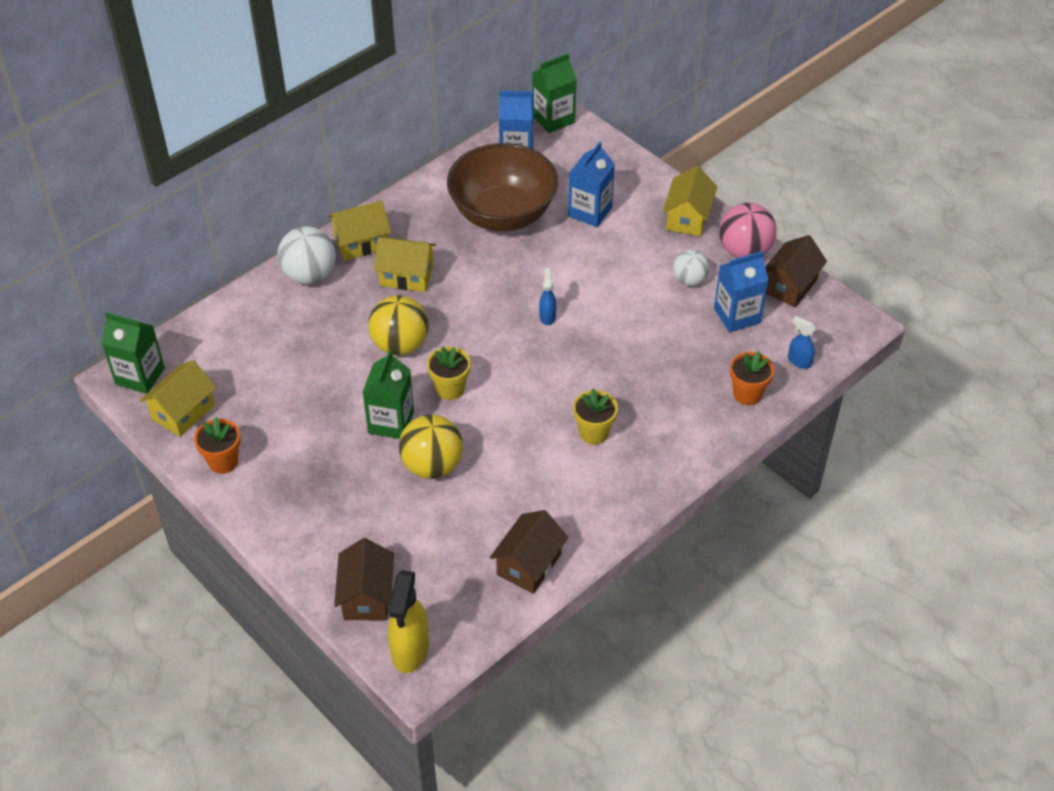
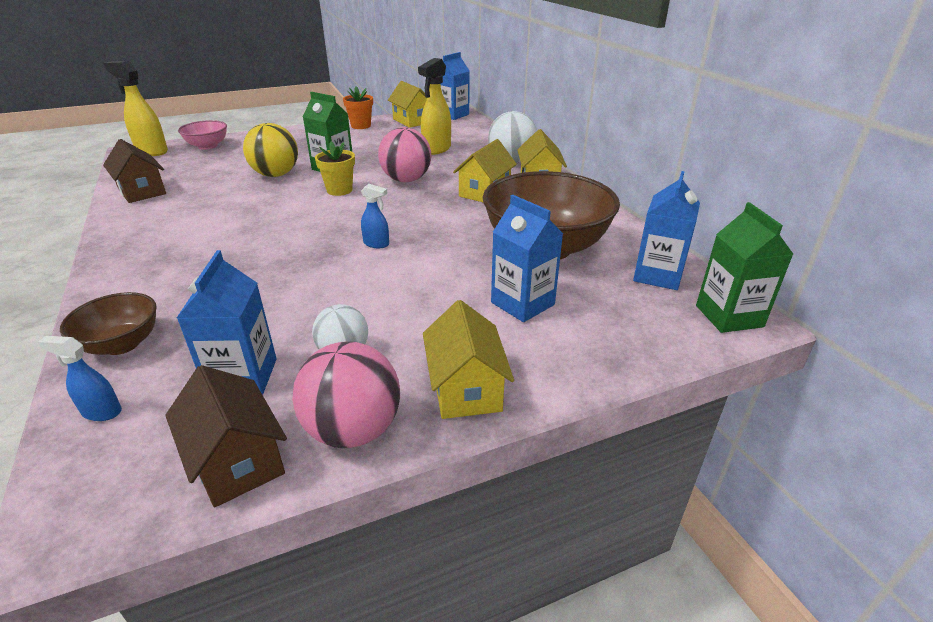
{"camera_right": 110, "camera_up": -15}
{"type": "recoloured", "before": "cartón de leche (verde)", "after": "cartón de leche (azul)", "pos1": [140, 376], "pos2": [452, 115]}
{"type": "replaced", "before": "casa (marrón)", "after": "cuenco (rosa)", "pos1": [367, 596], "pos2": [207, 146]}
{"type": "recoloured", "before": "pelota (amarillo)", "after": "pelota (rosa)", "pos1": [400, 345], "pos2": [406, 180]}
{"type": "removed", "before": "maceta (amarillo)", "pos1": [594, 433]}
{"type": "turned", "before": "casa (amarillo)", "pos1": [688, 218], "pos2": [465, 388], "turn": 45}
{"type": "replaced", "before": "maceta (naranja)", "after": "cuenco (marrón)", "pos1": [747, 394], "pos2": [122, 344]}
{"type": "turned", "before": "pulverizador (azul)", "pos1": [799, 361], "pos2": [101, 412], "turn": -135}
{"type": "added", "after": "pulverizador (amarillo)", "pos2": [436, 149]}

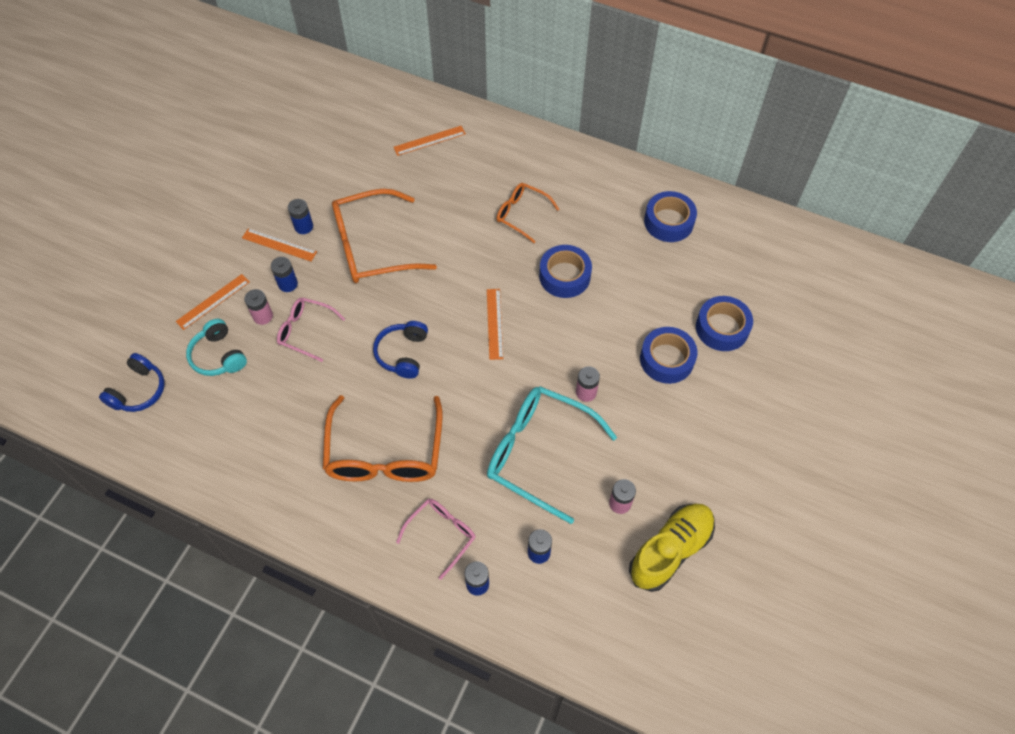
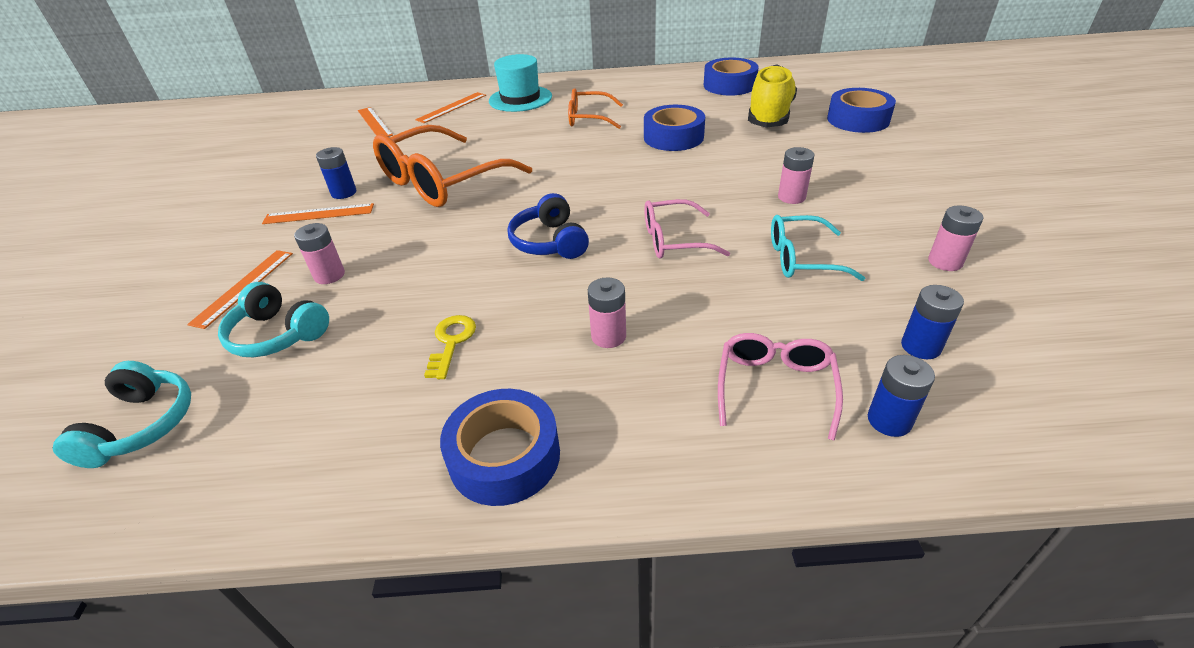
{"camera_right": -25, "camera_up": -20}
{"type": "recoloured", "before": "auriculares (azul)", "after": "auriculares (turquesa)", "pos1": [138, 390], "pos2": [141, 425]}
{"type": "removed", "before": "pila (azul)", "pos1": [288, 284]}
{"type": "moved", "before": "gafas (rosa)", "pos1": [305, 331], "pos2": [673, 240]}
{"type": "replaced", "before": "gafas (naranja)", "after": "pila (rosa)", "pos1": [385, 453], "pos2": [608, 336]}
{"type": "moved", "before": "regla (naranja)", "pos1": [494, 323], "pos2": [374, 122]}
{"type": "resized", "before": "gafas (turquesa)", "pos1": [538, 453], "pos2": [801, 259], "scale": 0.55}
{"type": "moved", "before": "zapato (amarillo)", "pos1": [670, 550], "pos2": [770, 115]}
{"type": "moved", "before": "cinta adhesiva (azul)", "pos1": [666, 359], "pos2": [504, 456]}
{"type": "added", "after": "llave (amarillo)", "pos2": [451, 342]}
{"type": "added", "after": "sombrero (turquesa)", "pos2": [520, 99]}

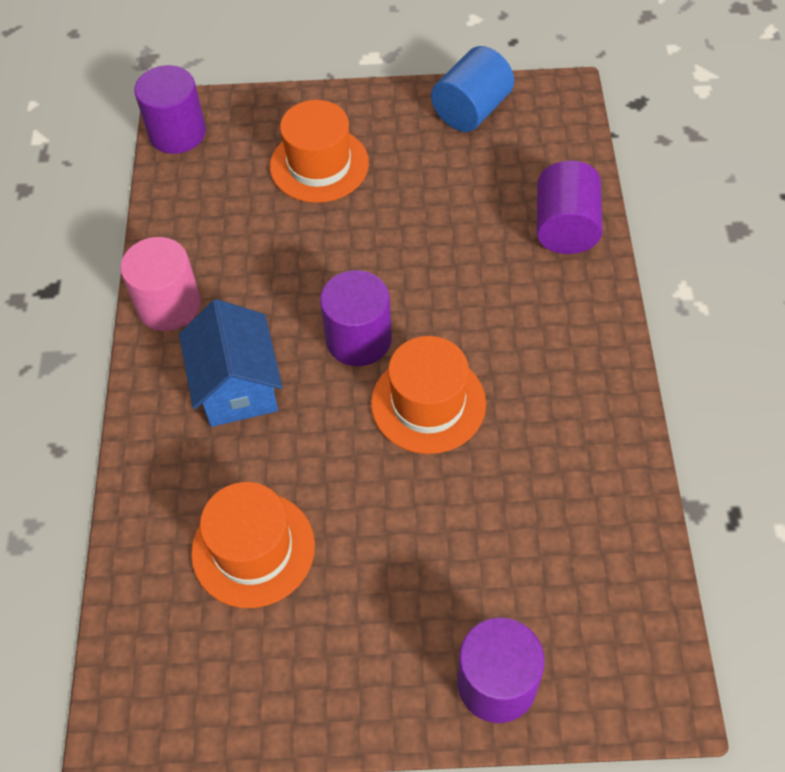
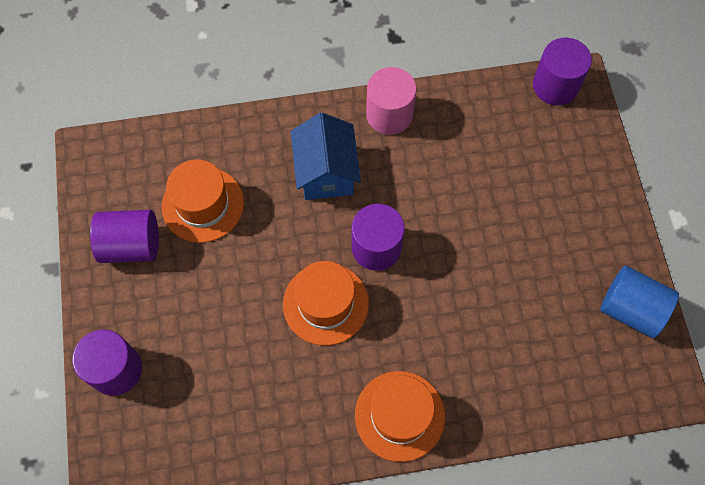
{"camera_right": 80, "camera_up": 10}
{"type": "turned", "before": "casa (azul)", "pos1": [237, 386], "pos2": [326, 172], "turn": -75}
{"type": "moved", "before": "sombrero (naranja)", "pos1": [319, 165], "pos2": [399, 415]}
{"type": "moved", "before": "cilindro (morado)", "pos1": [565, 228], "pos2": [131, 245]}

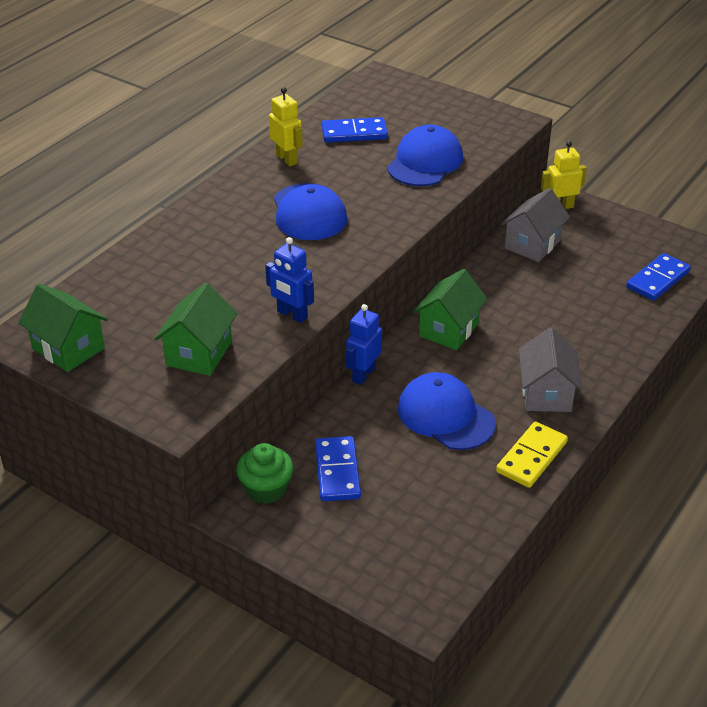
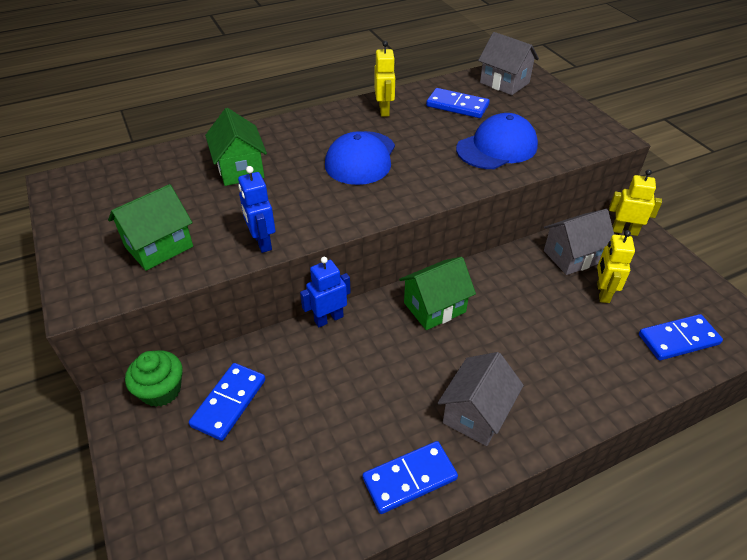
{"camera_right": 30, "camera_up": 5}
{"type": "moved", "before": "casa (verde)", "pos1": [68, 348], "pos2": [240, 169]}
{"type": "removed", "before": "gorra (azul)", "pos1": [445, 416]}
{"type": "recoloured", "before": "ficha de dominó (amarillo)", "after": "ficha de dominó (azul)", "pos1": [532, 457], "pos2": [409, 479]}
{"type": "added", "after": "casa (gris)", "pos2": [504, 83]}
{"type": "added", "after": "robot (amarillo)", "pos2": [602, 293]}

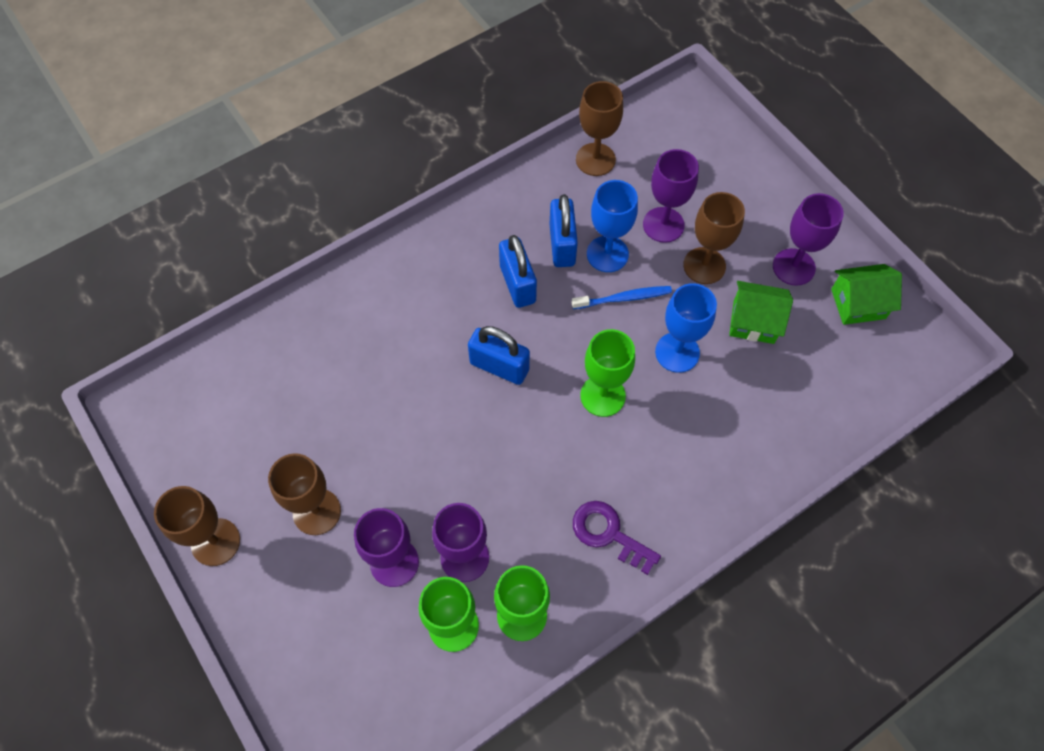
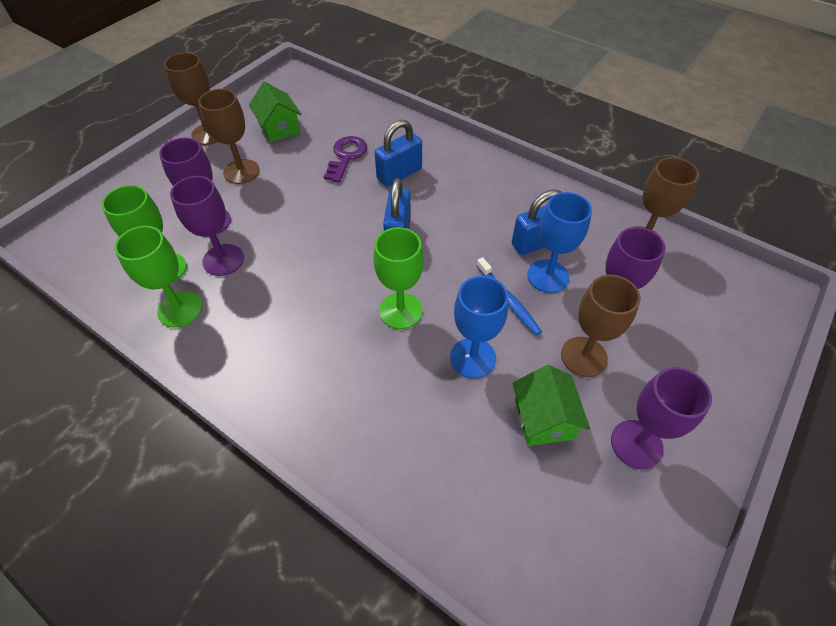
{"camera_right": 70, "camera_up": -10}
{"type": "moved", "before": "candado (azul)", "pos1": [517, 284], "pos2": [399, 174]}
{"type": "moved", "before": "llave (morado)", "pos1": [609, 534], "pos2": [346, 156]}
{"type": "moved", "before": "casa (verde)", "pos1": [858, 304], "pos2": [279, 128]}

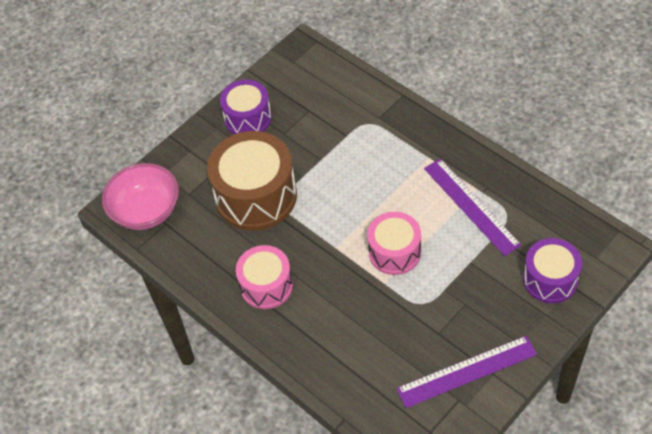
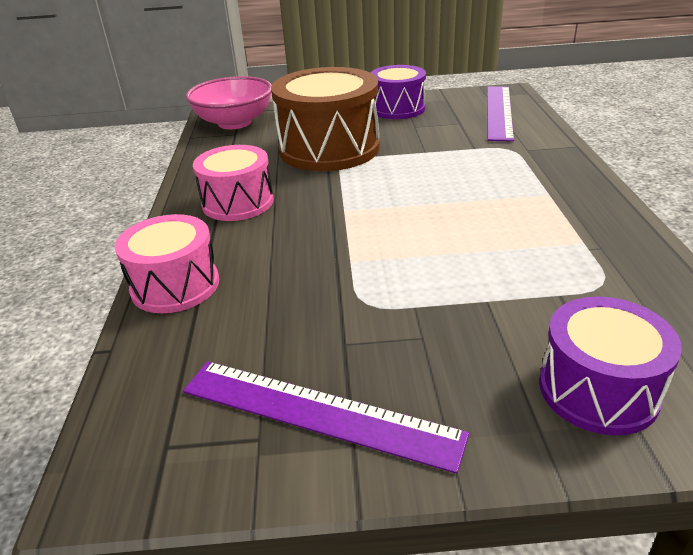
{"camera_right": 40, "camera_up": -20}
{"type": "moved", "before": "tambor (rosa)", "pos1": [394, 252], "pos2": [175, 285]}
{"type": "moved", "before": "regla (morado)", "pos1": [471, 206], "pos2": [498, 112]}

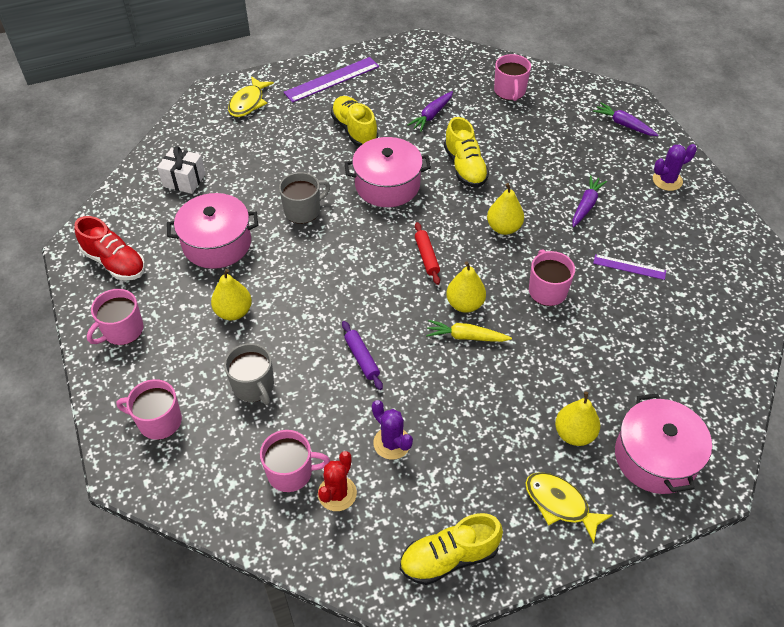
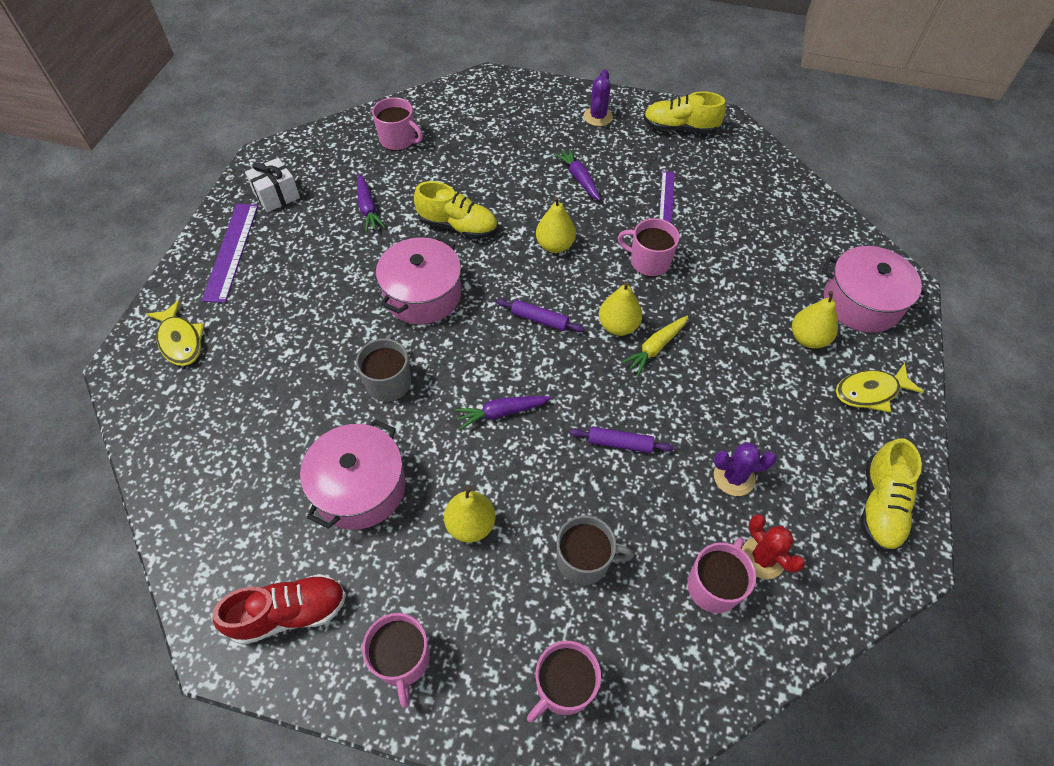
{"camera_right": -55, "camera_up": 5}
{"type": "moved", "before": "regalo (blanco)", "pos1": [184, 180], "pos2": [277, 195]}
{"type": "moved", "before": "zapato (amarillo)", "pos1": [354, 130], "pos2": [680, 128]}
{"type": "recoloured", "before": "rodillo (rojo)", "after": "rodillo (morado)", "pos1": [427, 257], "pos2": [539, 319]}
{"type": "moved", "before": "zanahoria (morado)", "pos1": [624, 125], "pos2": [501, 412]}
{"type": "turned", "before": "regla (morado)", "pos1": [629, 267], "pos2": [666, 196], "turn": -45}

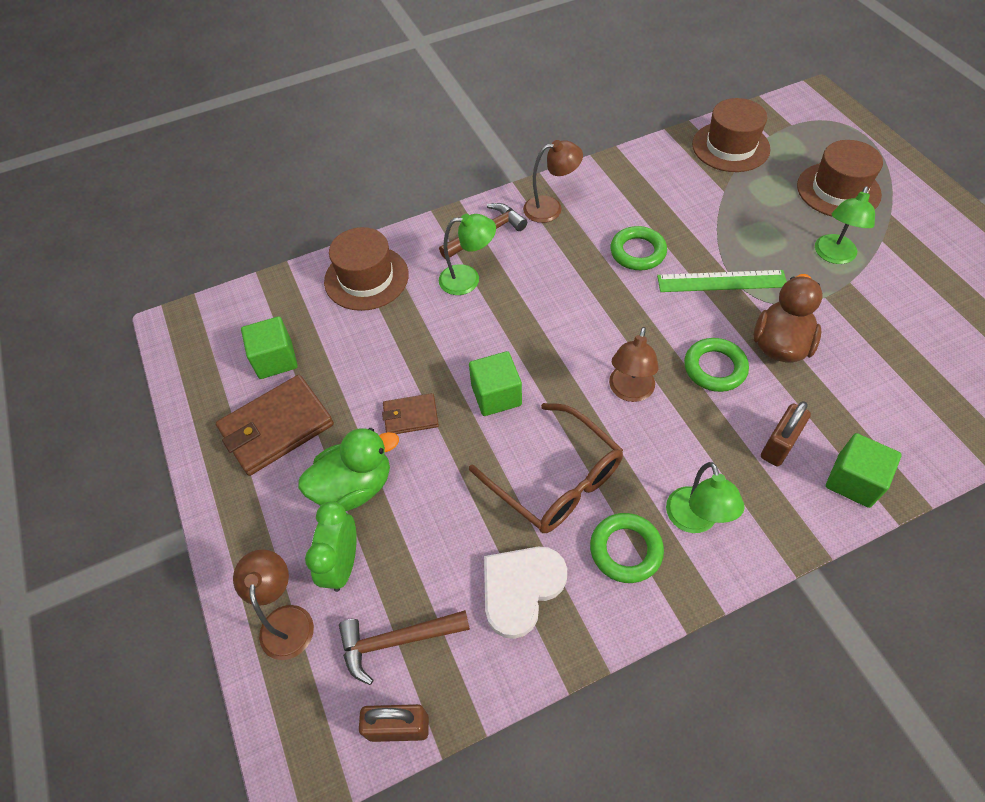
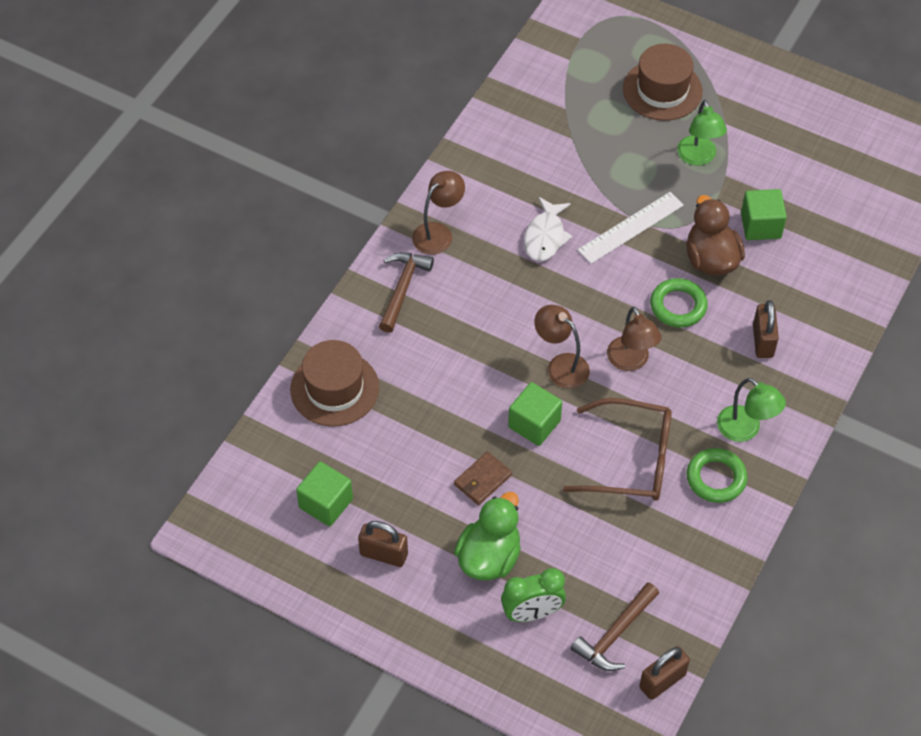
{"camera_right": -40, "camera_up": 0}
{"type": "replaced", "before": "cartera (marrón)", "after": "candado (marrón)", "pos1": [276, 427], "pos2": [384, 554]}
{"type": "moved", "before": "lámpara (marrón)", "pos1": [286, 620], "pos2": [561, 365]}
{"type": "turned", "before": "despertador (verde)", "pos1": [343, 564], "pos2": [532, 613], "turn": -75}
{"type": "removed", "before": "lámpara (verde)", "pos1": [468, 279]}
{"type": "removed", "before": "corazón (blanco)", "pos1": [521, 588]}
{"type": "replaced", "before": "anillo (verde)", "after": "pez (blanco)", "pos1": [637, 252], "pos2": [545, 236]}
{"type": "recoloured", "before": "regla (verde)", "after": "regla (blanco)", "pos1": [721, 281], "pos2": [630, 227]}
{"type": "removed", "before": "sombrero (marrón)", "pos1": [730, 147]}
{"type": "moved", "before": "cubo (verde)", "pos1": [853, 481], "pos2": [760, 226]}

